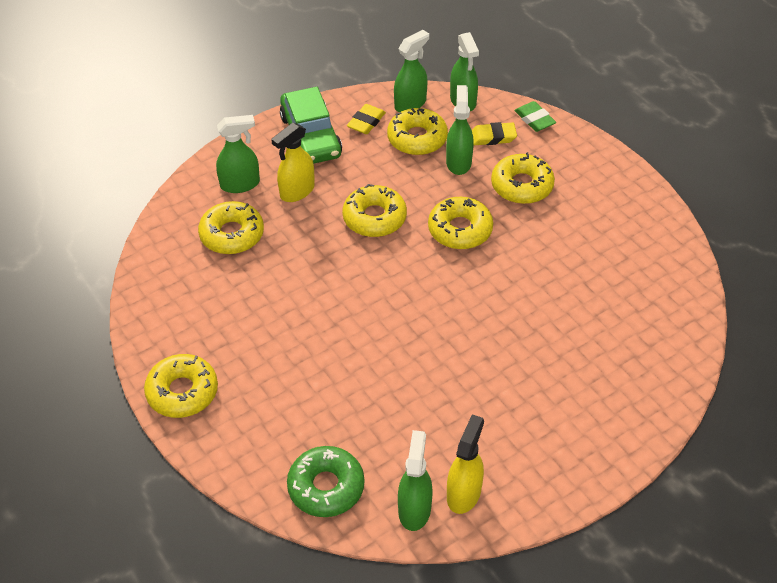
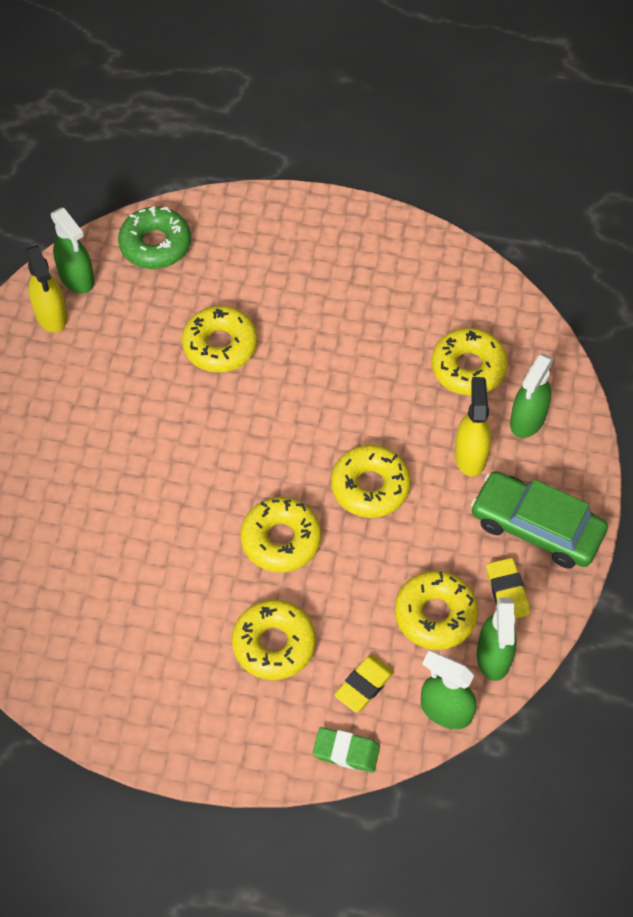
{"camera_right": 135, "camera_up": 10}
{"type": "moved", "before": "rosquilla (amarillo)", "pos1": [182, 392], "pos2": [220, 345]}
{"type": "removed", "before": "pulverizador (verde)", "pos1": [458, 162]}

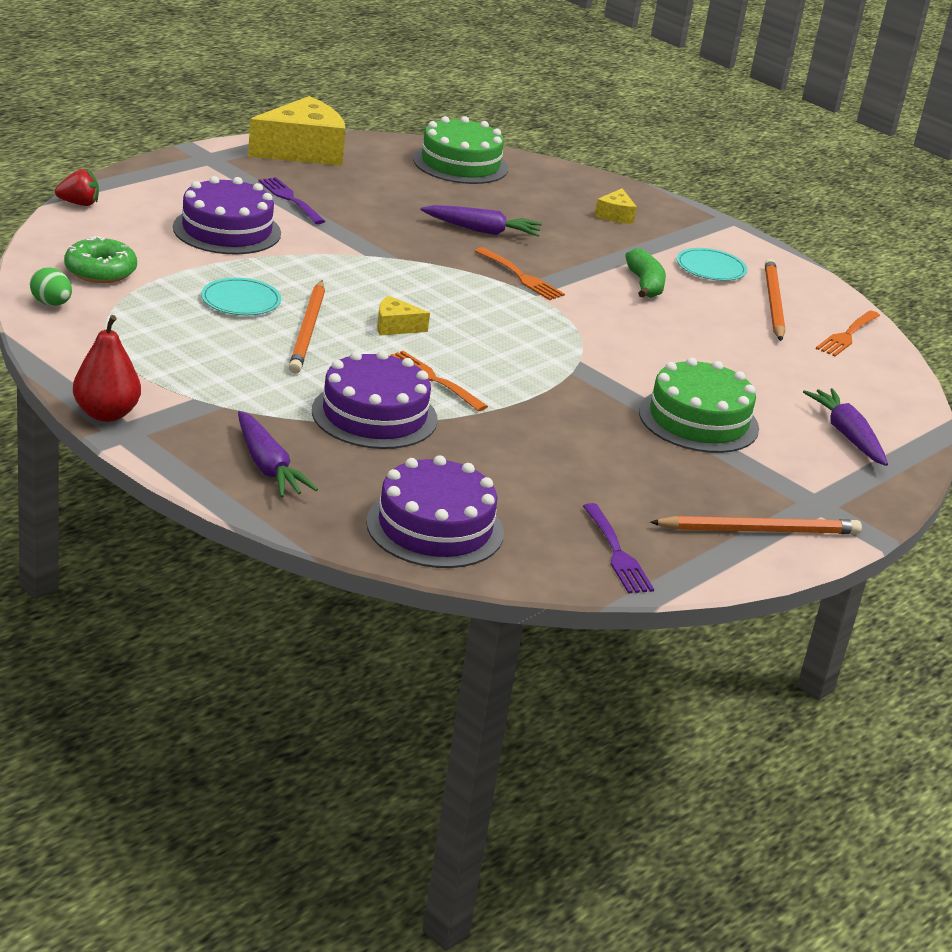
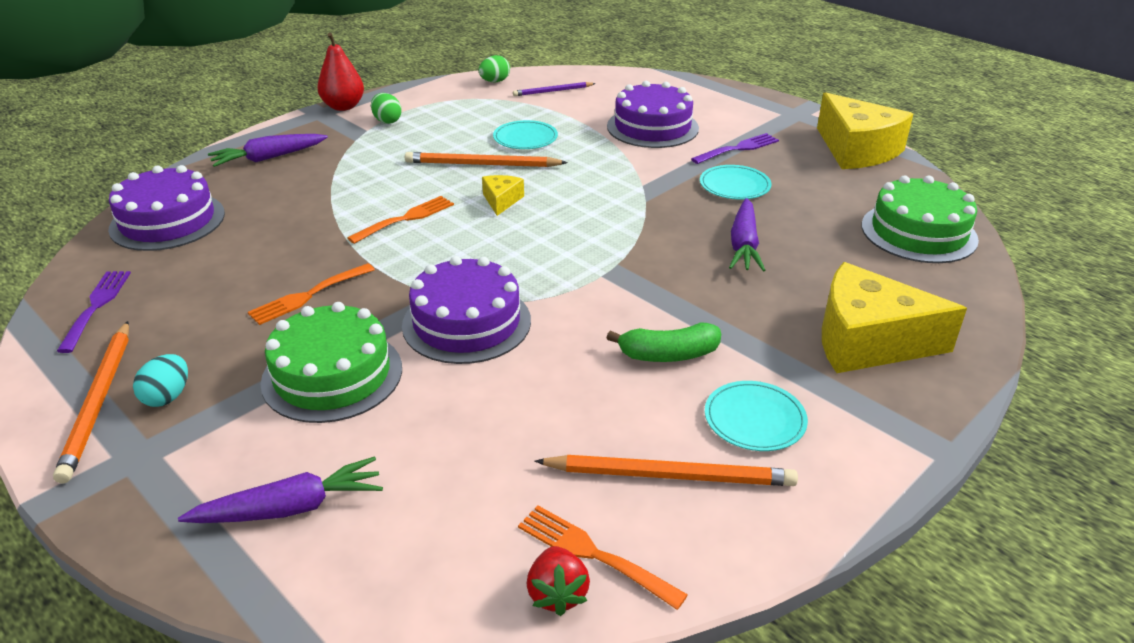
{"camera_right": 95, "camera_up": 5}
{"type": "moved", "before": "fresa (rojo)", "pos1": [79, 204], "pos2": [557, 594]}
{"type": "replaced", "before": "rosquilla (verde)", "after": "lápiz (morado)", "pos1": [100, 271], "pos2": [552, 91]}
{"type": "moved", "before": "tarta (morado)", "pos1": [374, 415], "pos2": [466, 322]}
{"type": "moved", "before": "tenedor (naranja)", "pos1": [521, 276], "pos2": [308, 295]}
{"type": "turned", "before": "tenedor (morado)", "pos1": [617, 553], "pos2": [96, 306], "turn": 105}
{"type": "resized", "before": "queso (amarillo)", "pos1": [615, 215], "pos2": [867, 341], "scale": 2.18}
{"type": "added", "after": "huevo (turquesa)", "pos2": [167, 396]}
{"type": "added", "after": "huevo (verde)", "pos2": [387, 121]}
{"type": "added", "after": "plato (turquesa)", "pos2": [734, 185]}

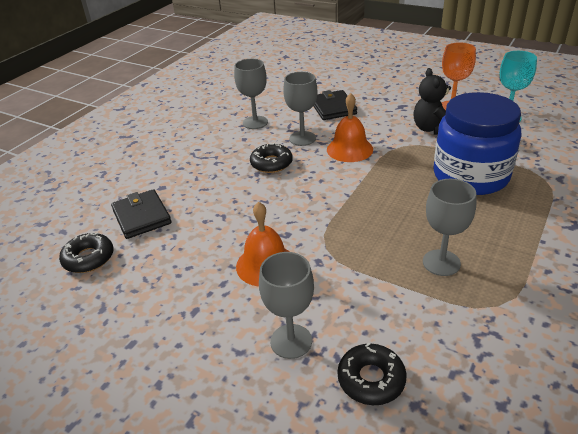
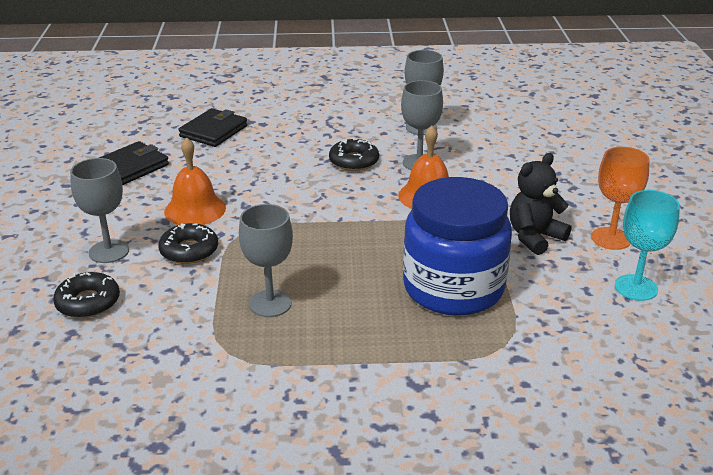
{"camera_right": 55, "camera_up": -5}
{"type": "moved", "before": "rosquilla (negro)", "pos1": [88, 258], "pos2": [189, 250]}
{"type": "moved", "before": "cartera (negro)", "pos1": [333, 108], "pos2": [131, 167]}

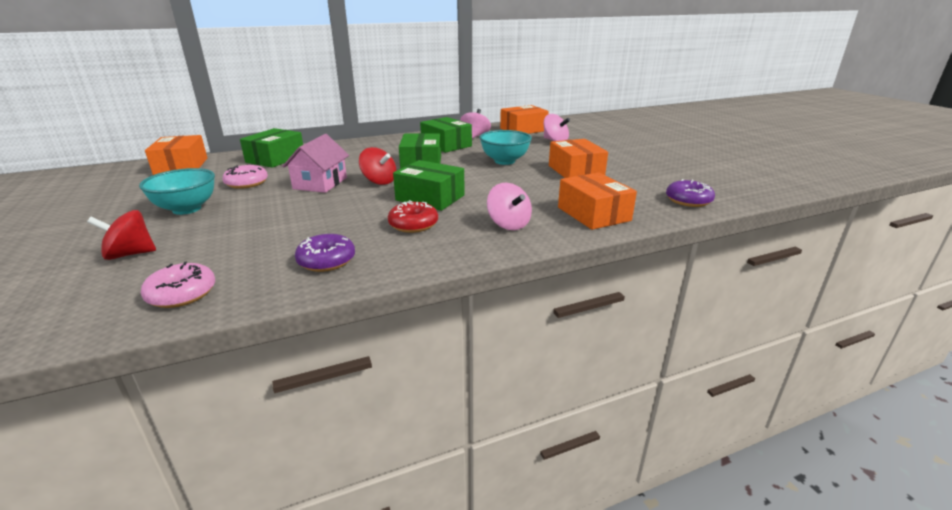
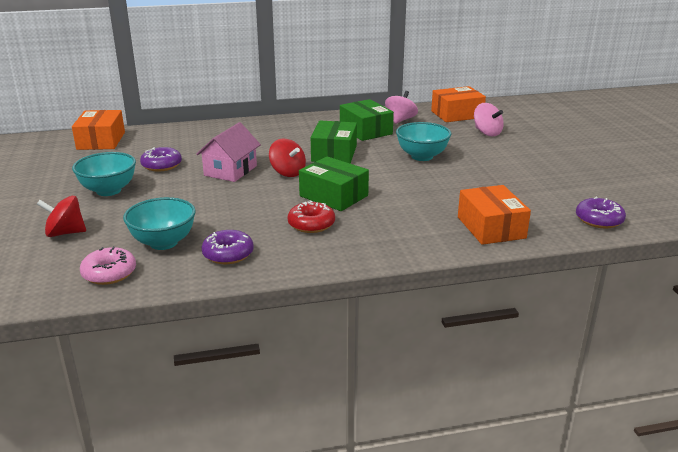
{"camera_right": 10, "camera_up": 0}
{"type": "recoloured", "before": "rosquilla (rosa)", "after": "rosquilla (morado)", "pos1": [247, 183], "pos2": [161, 165]}
{"type": "removed", "before": "caja (verde)", "pos1": [275, 158]}
{"type": "removed", "before": "peonza (rosa)", "pos1": [508, 224]}
{"type": "removed", "before": "caja (naranja)", "pos1": [575, 171]}
{"type": "added", "after": "cuenco (turquesa)", "pos2": [163, 243]}

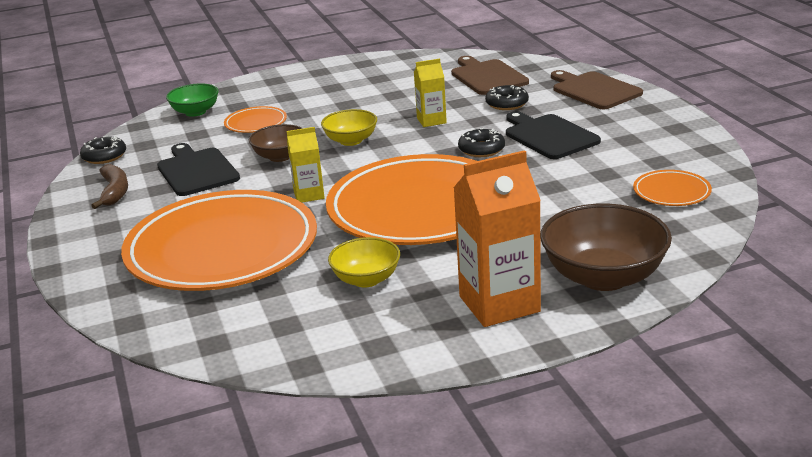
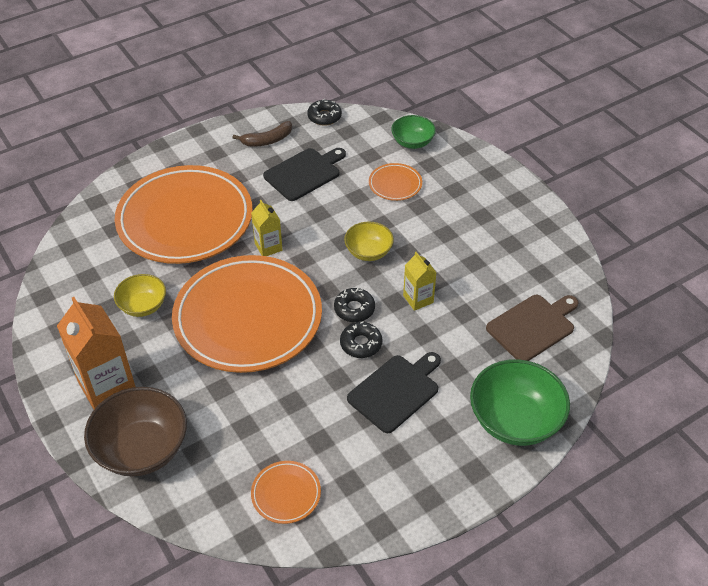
{"camera_right": 75, "camera_up": 20}
{"type": "removed", "before": "cuenco (marrón)", "pos1": [280, 156]}
{"type": "moved", "before": "rosquilla (negro)", "pos1": [507, 104], "pos2": [354, 309]}
{"type": "replaced", "before": "tabla de cortar (marrón)", "after": "cuenco (verde)", "pos1": [594, 90], "pos2": [515, 420]}

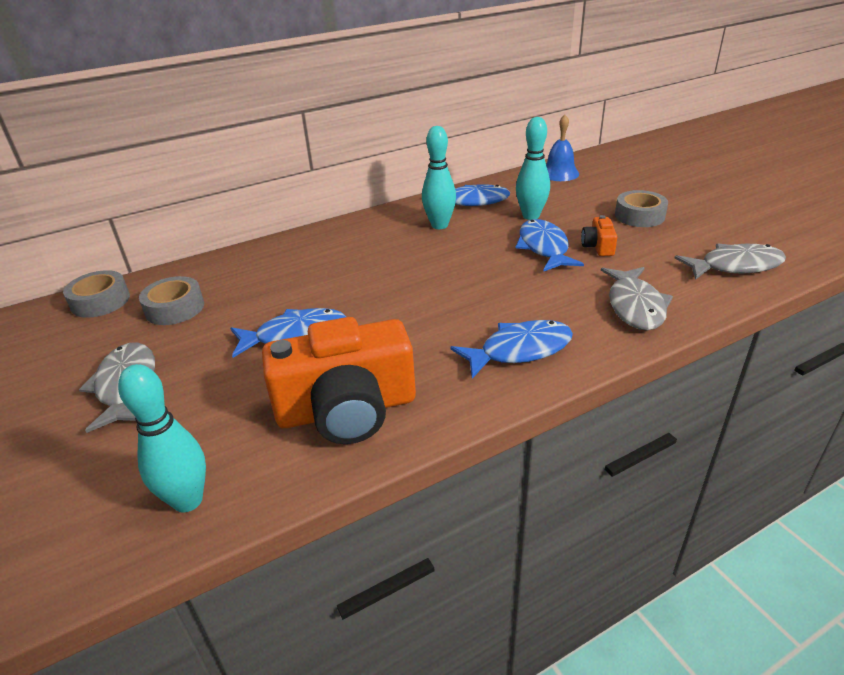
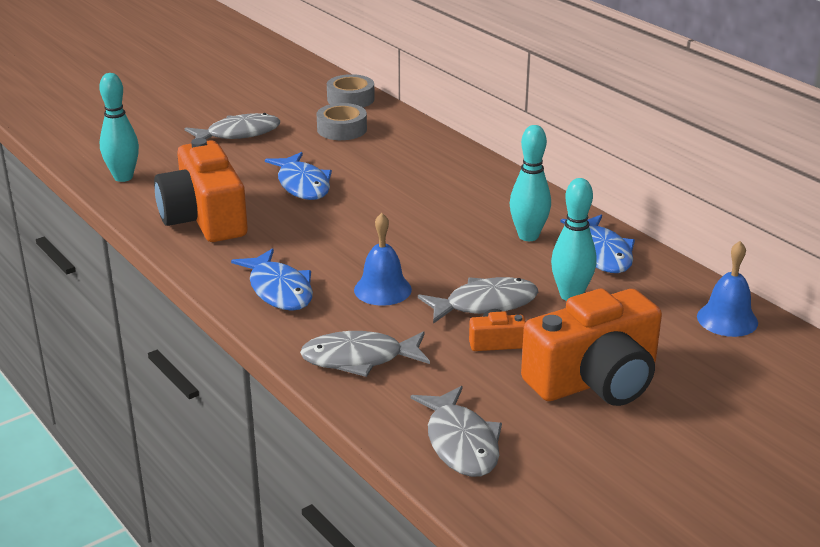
{"camera_right": 80, "camera_up": -5}
{"type": "recoloured", "before": "pez (azul)", "after": "pez (gris)", "pos1": [544, 248], "pos2": [485, 304]}
{"type": "replaced", "before": "cinta adhesiva (gris)", "after": "cámara (naranja)", "pos1": [639, 216], "pos2": [595, 380]}
{"type": "added", "after": "campana (azul)", "pos2": [382, 289]}

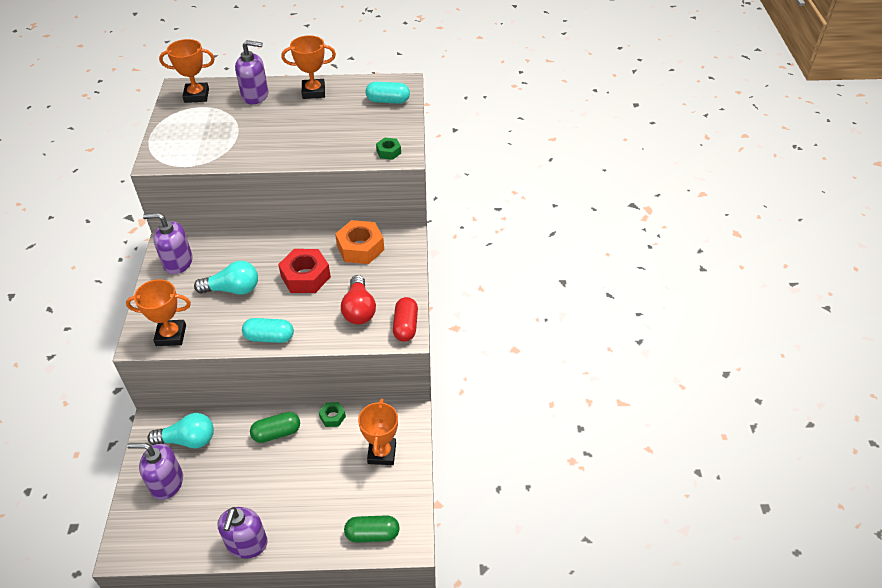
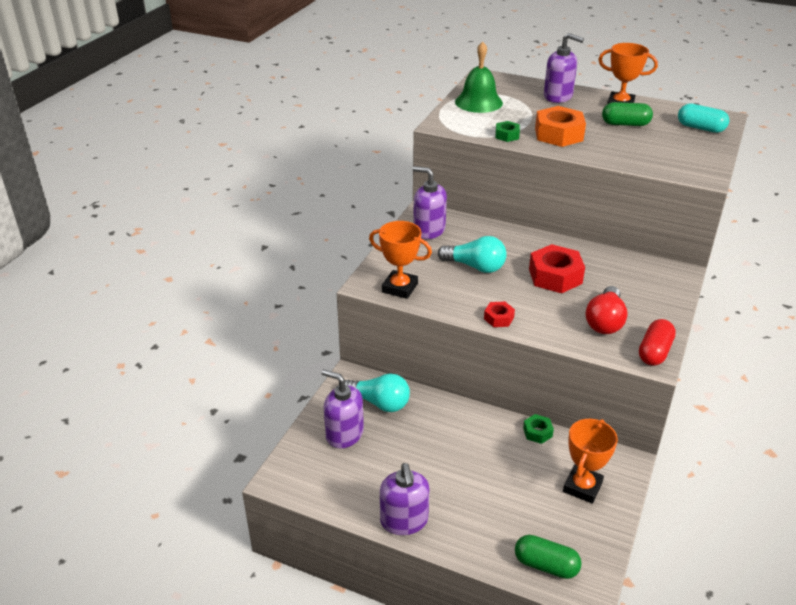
{"camera_right": 25, "camera_up": -10}
{"type": "removed", "before": "trofeo (naranja)", "pos1": [196, 96]}
{"type": "turned", "before": "dispensador de jabón (morado)", "pos1": [247, 544], "pos2": [404, 521], "turn": -45}
{"type": "replaced", "before": "cápsula (turquesa)", "after": "tuerca (rojo)", "pos1": [269, 337], "pos2": [498, 318]}
{"type": "moved", "before": "cápsula (verde)", "pos1": [277, 433], "pos2": [625, 124]}
{"type": "moved", "before": "tuerca (naranja)", "pos1": [360, 248], "pos2": [558, 134]}
{"type": "moved", "before": "tuerca (verde)", "pos1": [388, 152], "pos2": [507, 135]}
{"type": "added", "after": "campana (verde)", "pos2": [478, 102]}

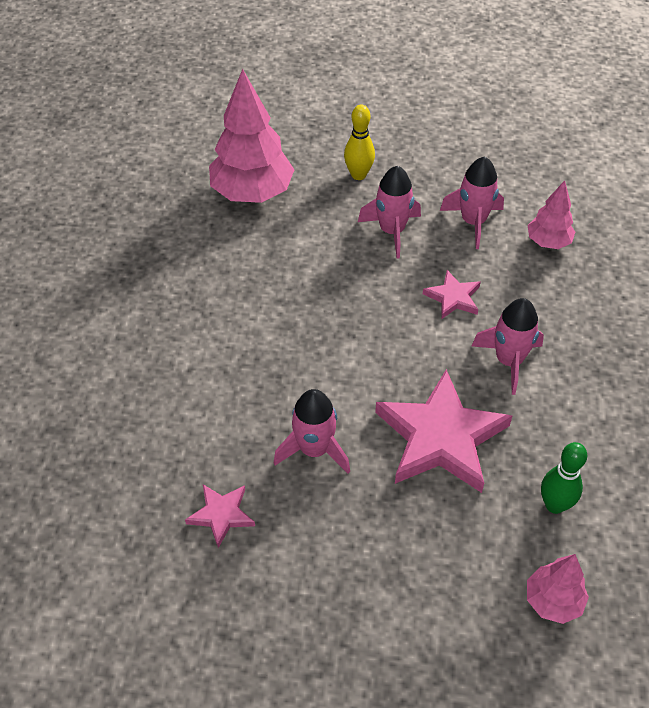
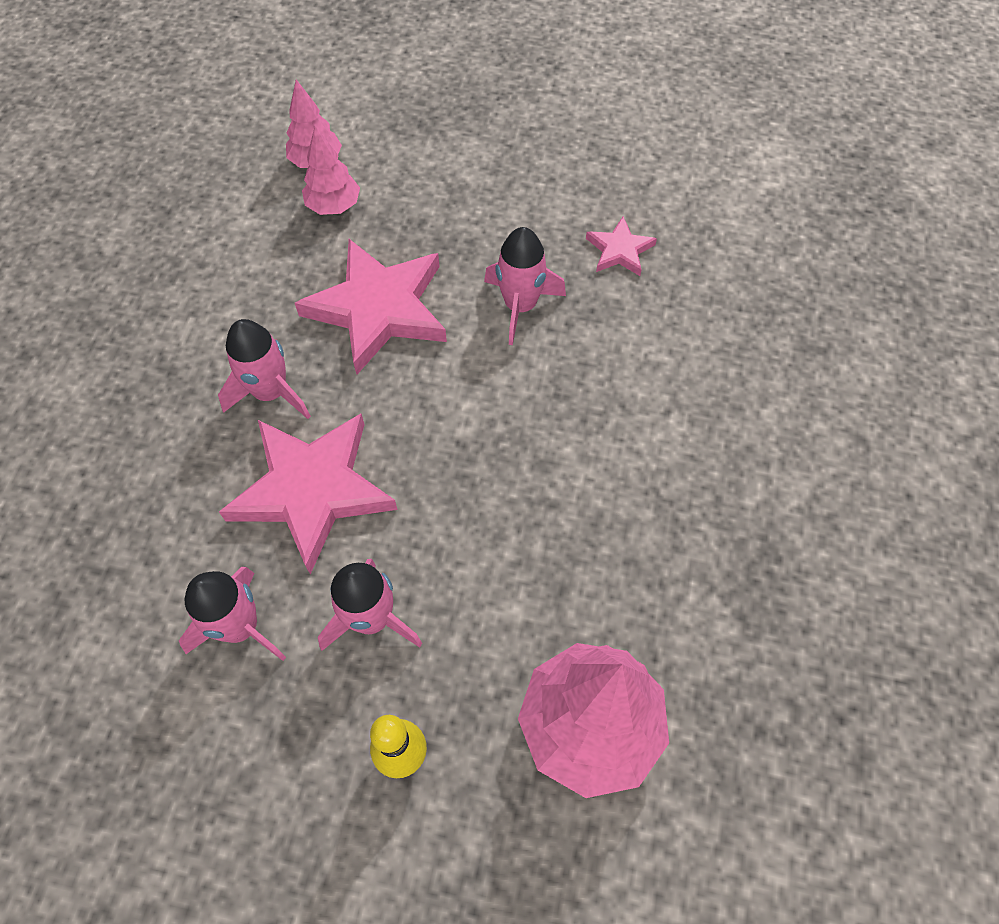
{"camera_right": -175, "camera_up": 10}
{"type": "resized", "before": "estrella (rosa)", "pos1": [453, 297], "pos2": [312, 490], "scale": 2.08}
{"type": "moved", "before": "árbol (rosa)", "pos1": [548, 242], "pos2": [334, 206]}
{"type": "removed", "before": "bolo (verde)", "pos1": [554, 505]}

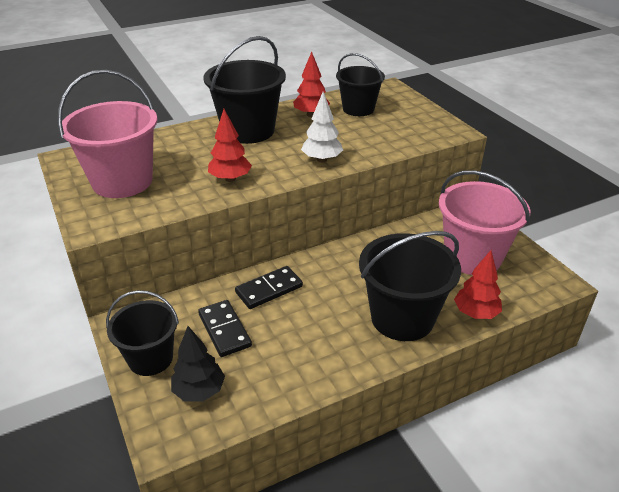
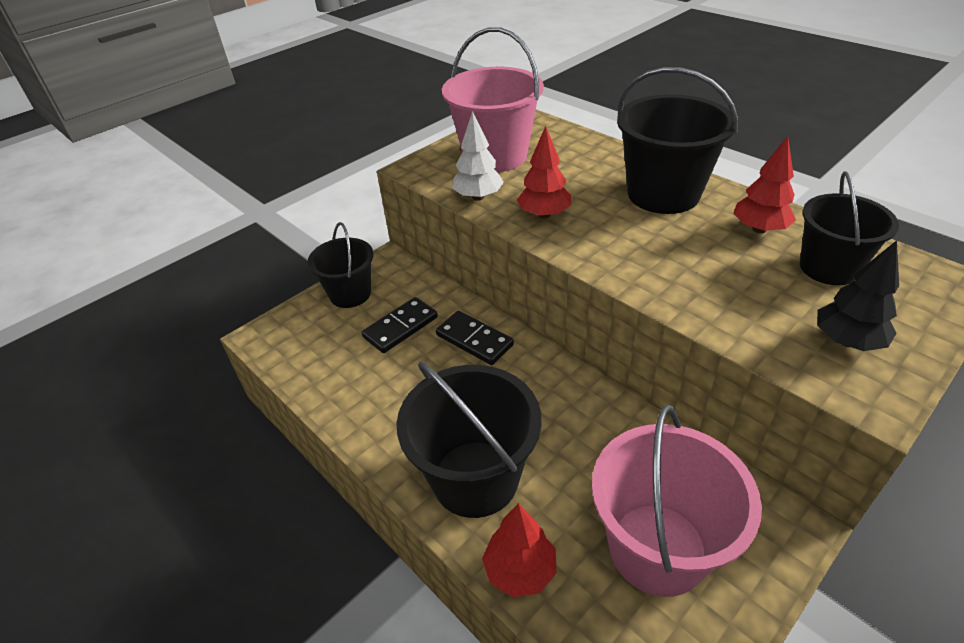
{"camera_right": 75, "camera_up": 5}
{"type": "moved", "before": "árbol (negro)", "pos1": [199, 391], "pos2": [847, 341]}
{"type": "moved", "before": "árbol (blanco)", "pos1": [322, 159], "pos2": [478, 197]}

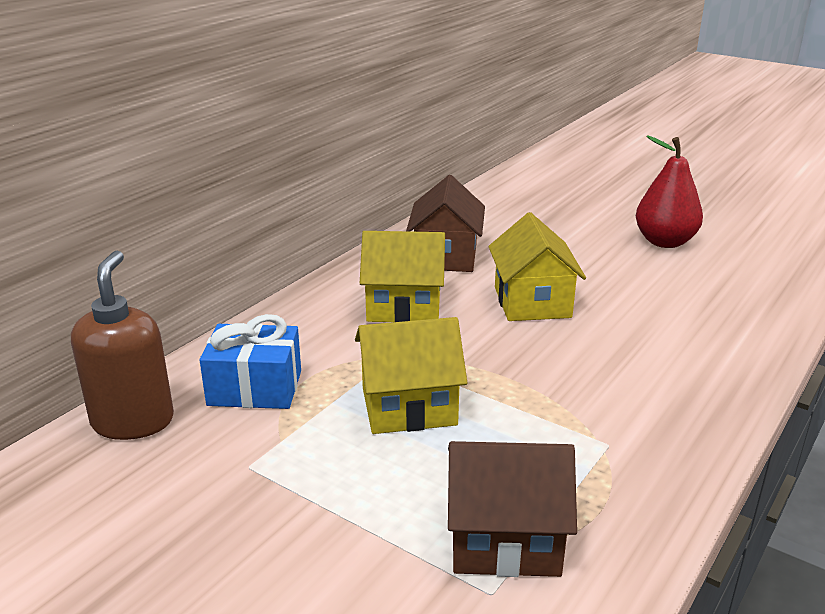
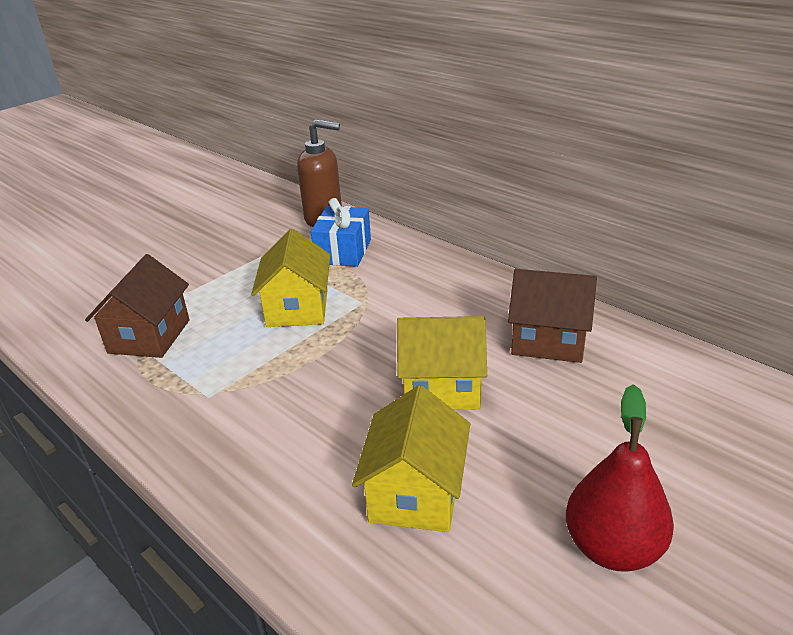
{"camera_right": 100, "camera_up": 5}
{"type": "moved", "before": "casa (amarillo)", "pos1": [404, 306], "pos2": [415, 493]}

